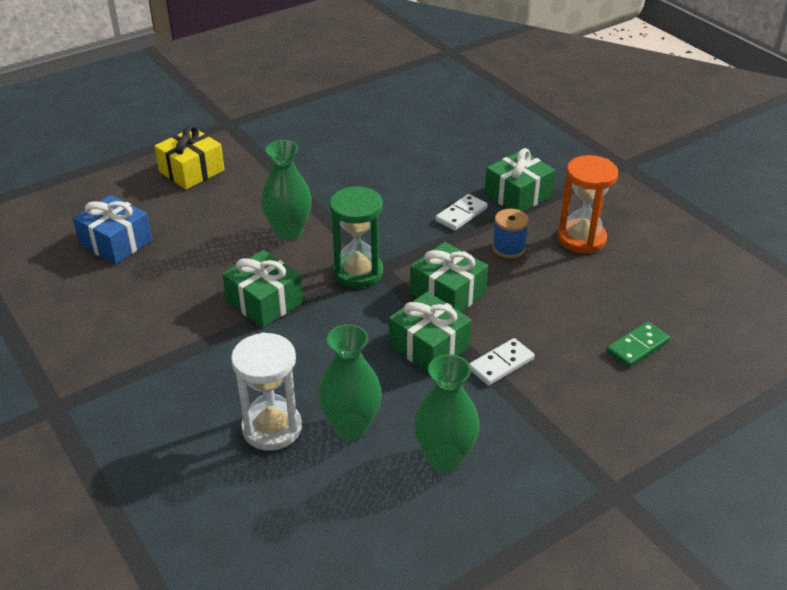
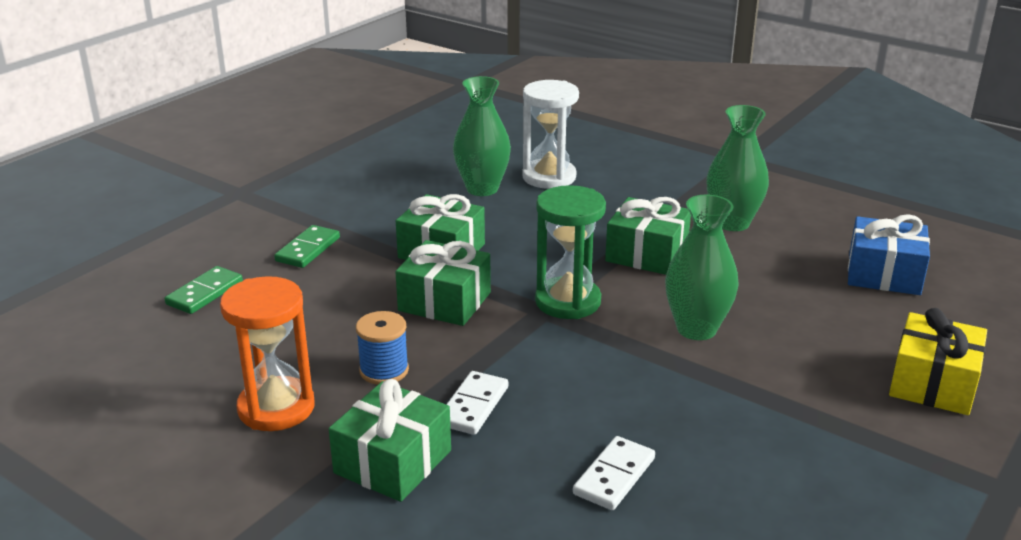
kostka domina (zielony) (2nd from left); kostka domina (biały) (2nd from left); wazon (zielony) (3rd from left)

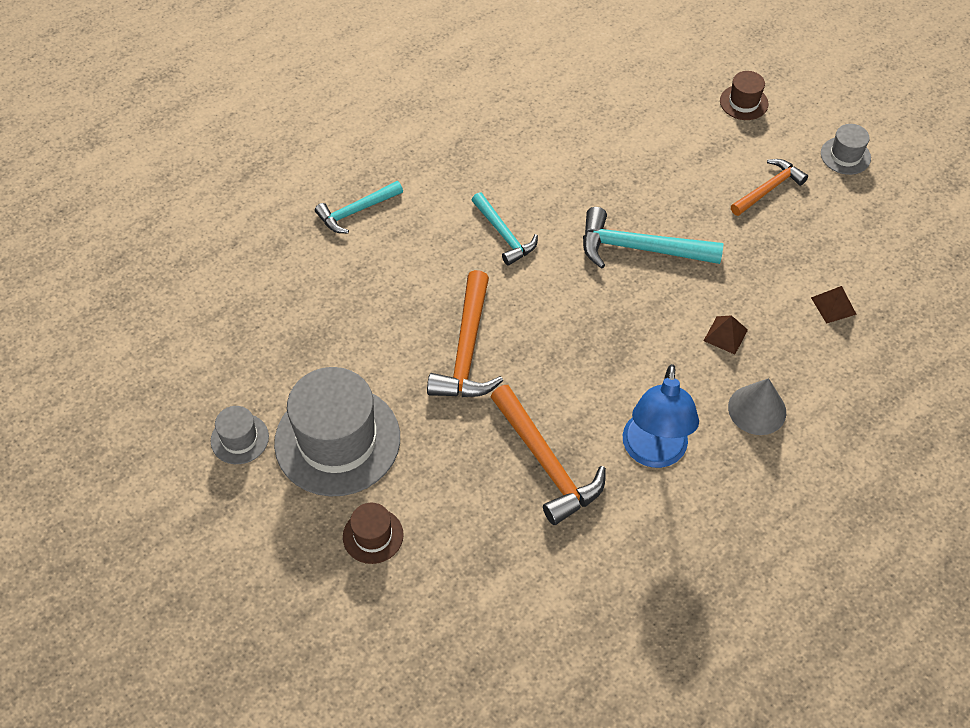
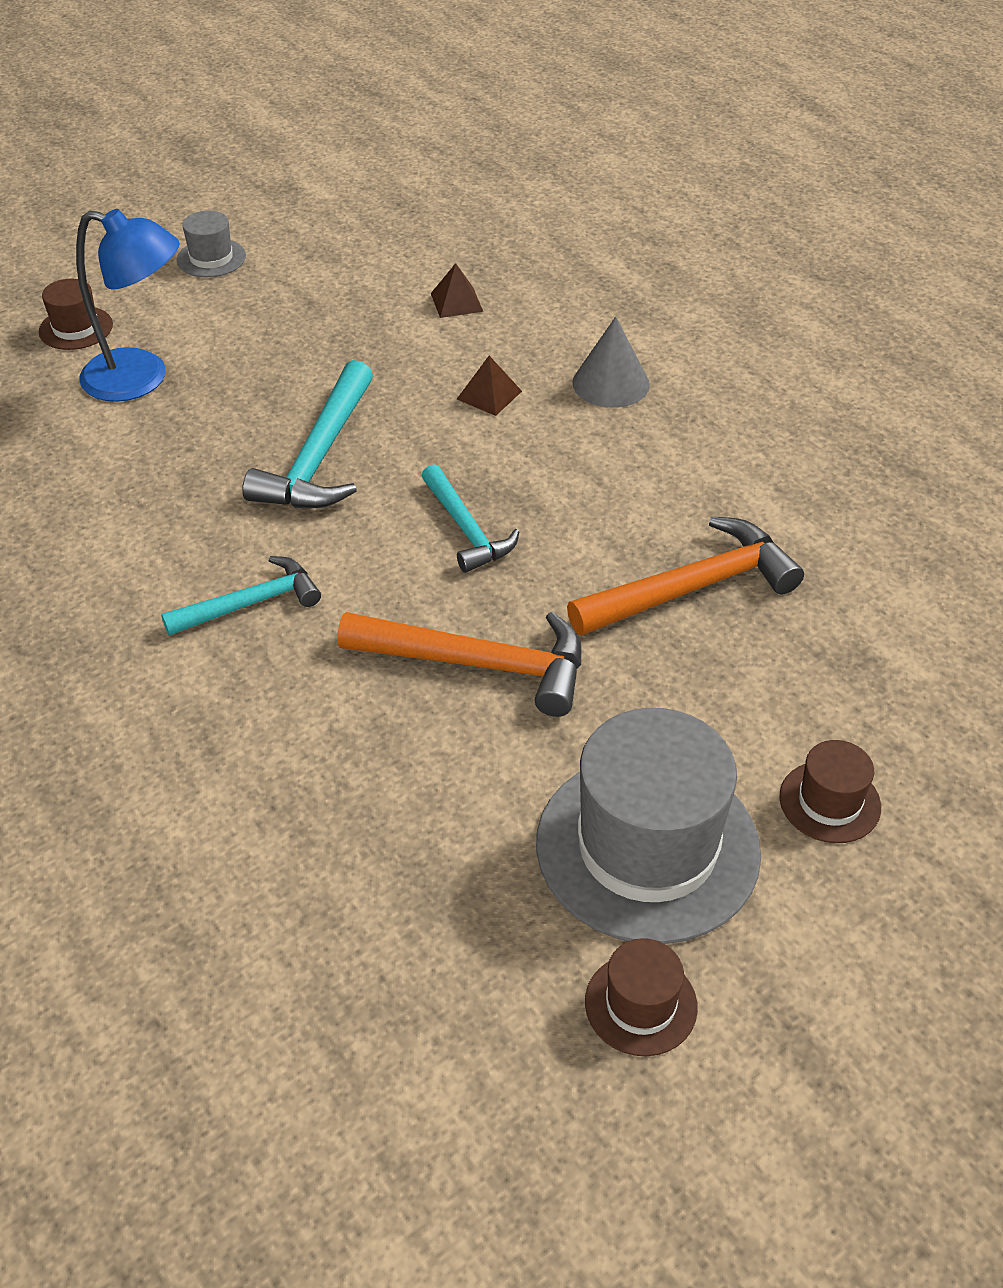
lampka (niebieski); młotek (turkusowy) (3rd from left); kapelusz (brązowy) (2nd from left); młotek (pomarańczowy) (3rd from left in the first image)

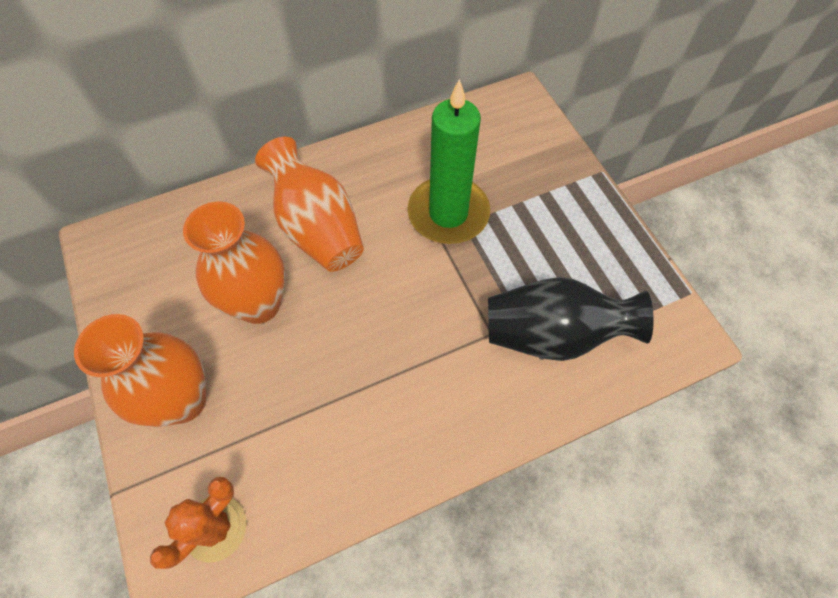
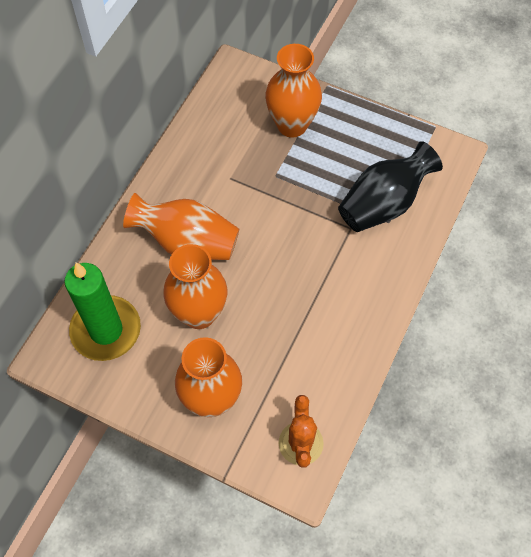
świeca (zielony); wazon (pomarańczowy) (4th from left)

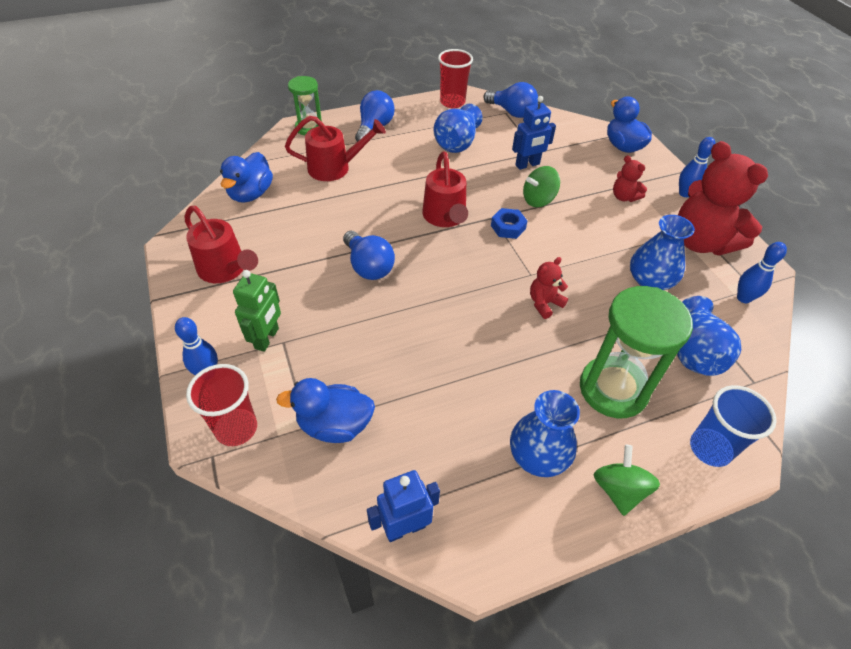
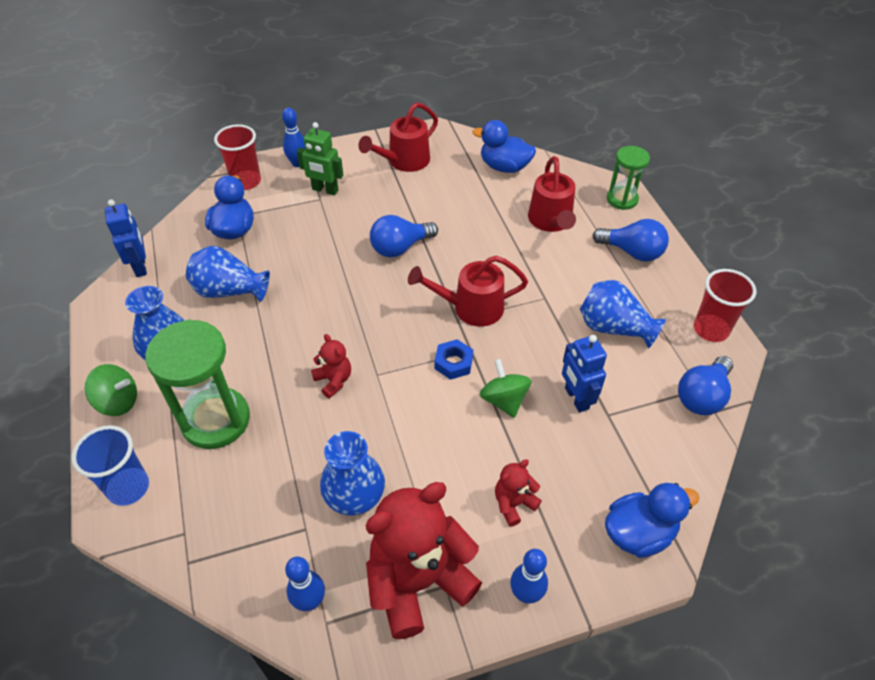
wazon (niebieski) (2nd from left)

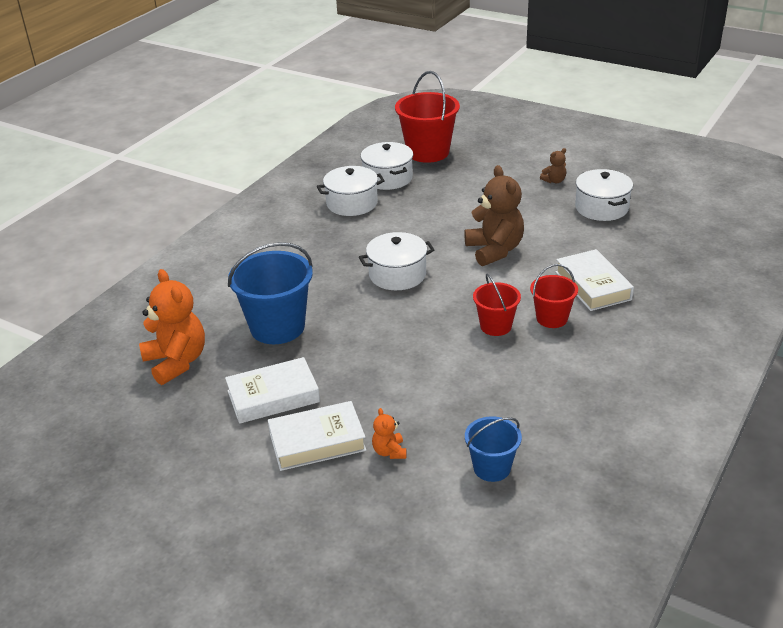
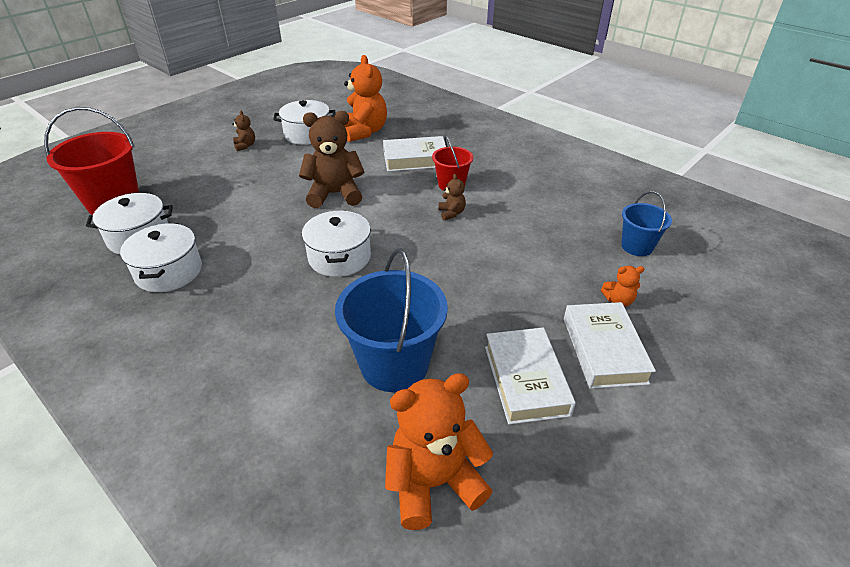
miś (pomarańczowy) (1st from left); miś (brązowy) (3rd from left)

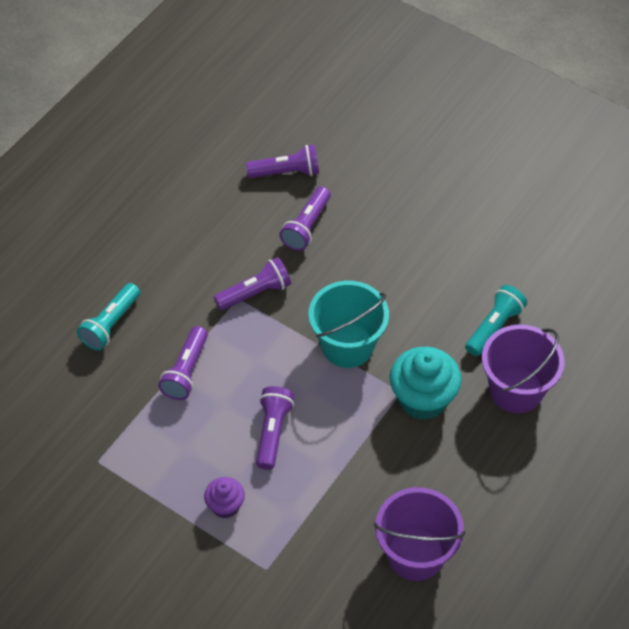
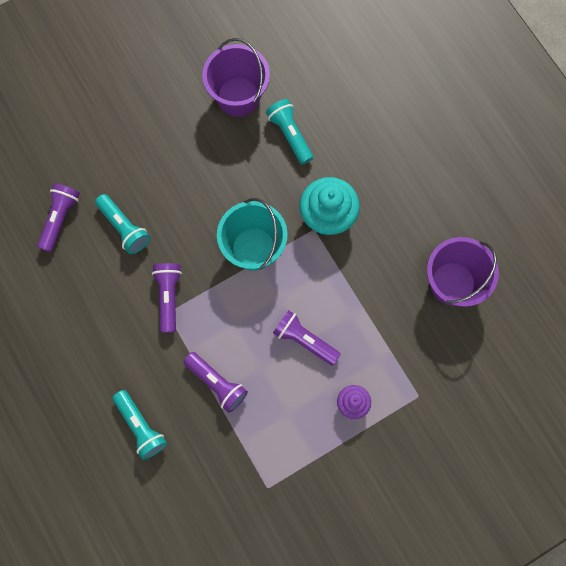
latarka (turkusowy) (1st from left); wiadro (fioletowy) (1st from left)

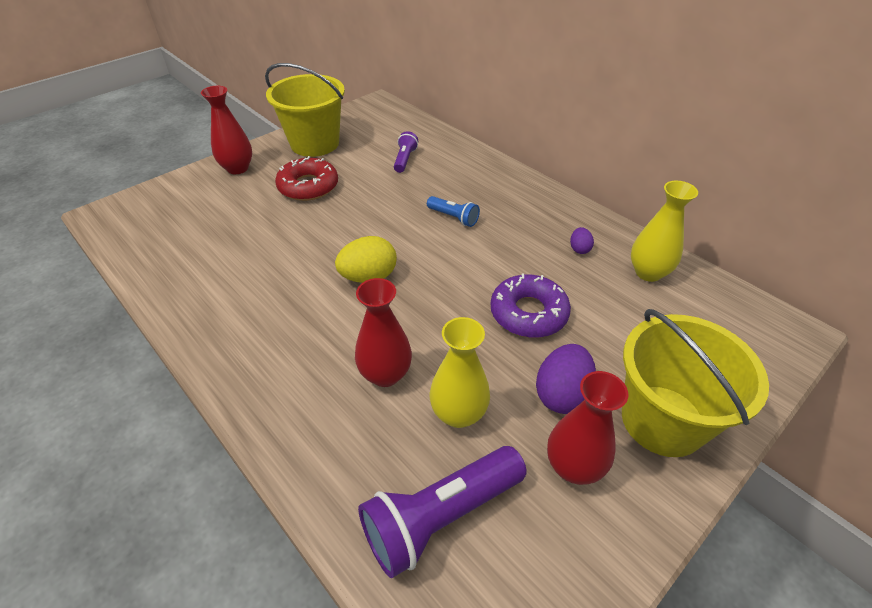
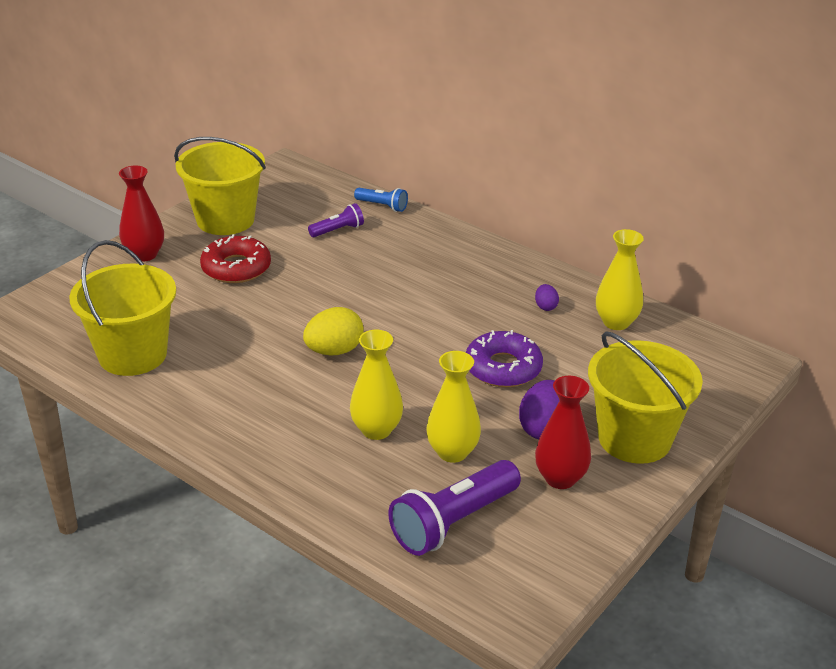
wiadro (żółty) (1st from left); latarka (fioletowy) (1st from left); wazon (żółty) (1st from left); latarka (niebieski)

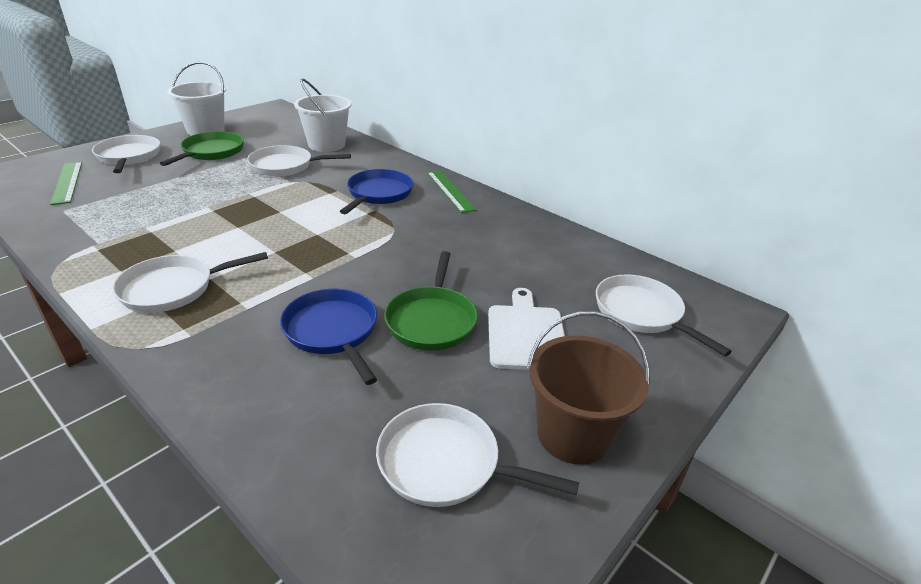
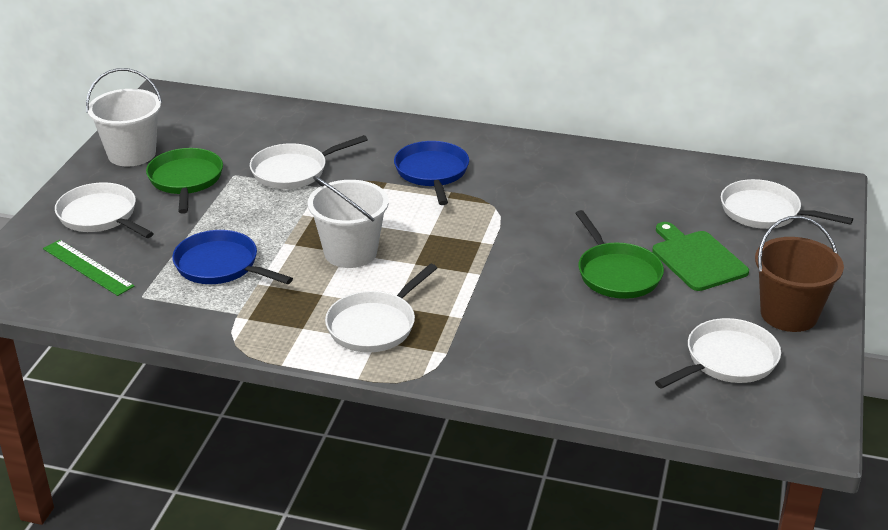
patelnia (niebieski) (1st from left); wiadro (biały) (2nd from left); deska do krojenia (zielony); patelnia (biały) (4th from left); linijka (zielony) (2nd from left in the first image)

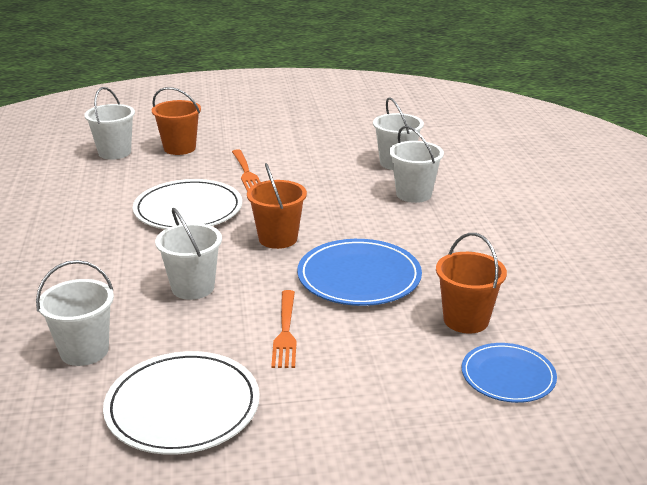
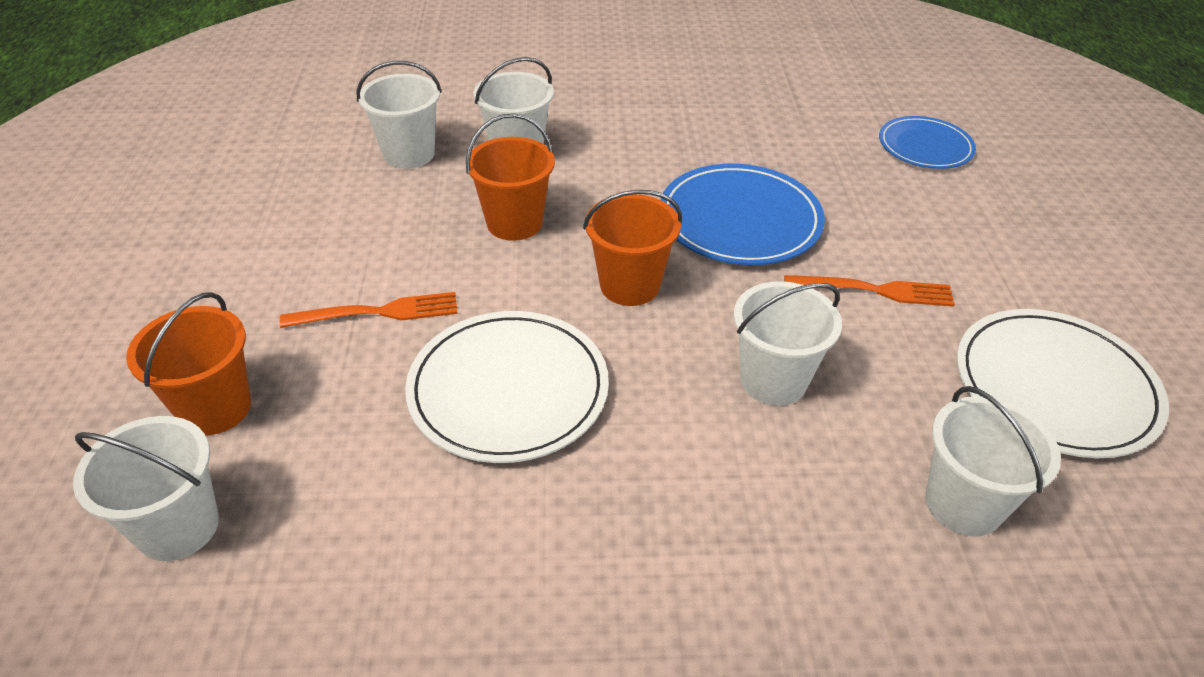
wiadro (pomarańczowy) (2nd from left)

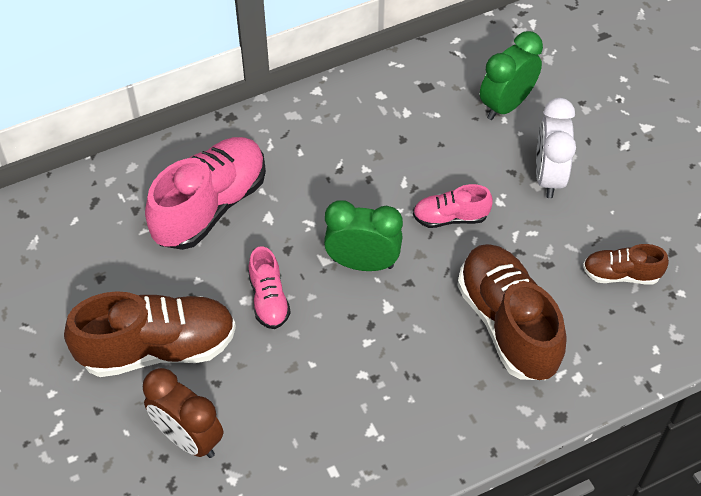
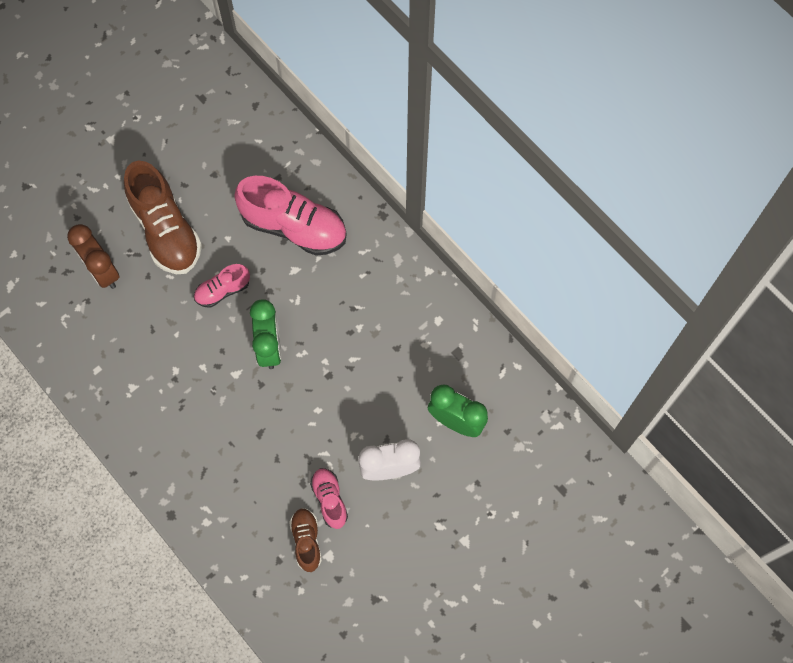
budzik (brązowy); but (różowy) (3rd from left); but (brązowy) (2nd from left in the first image)

